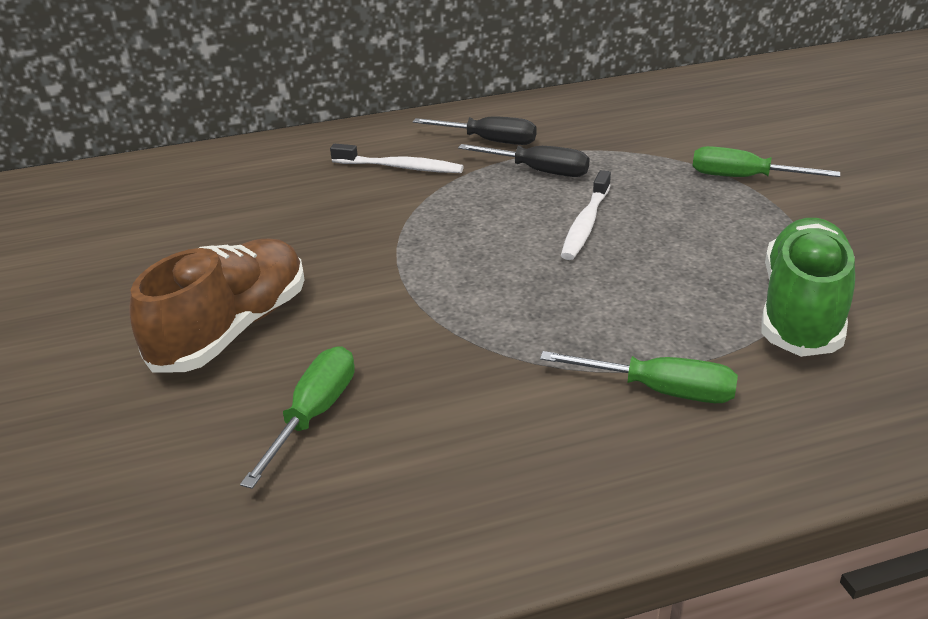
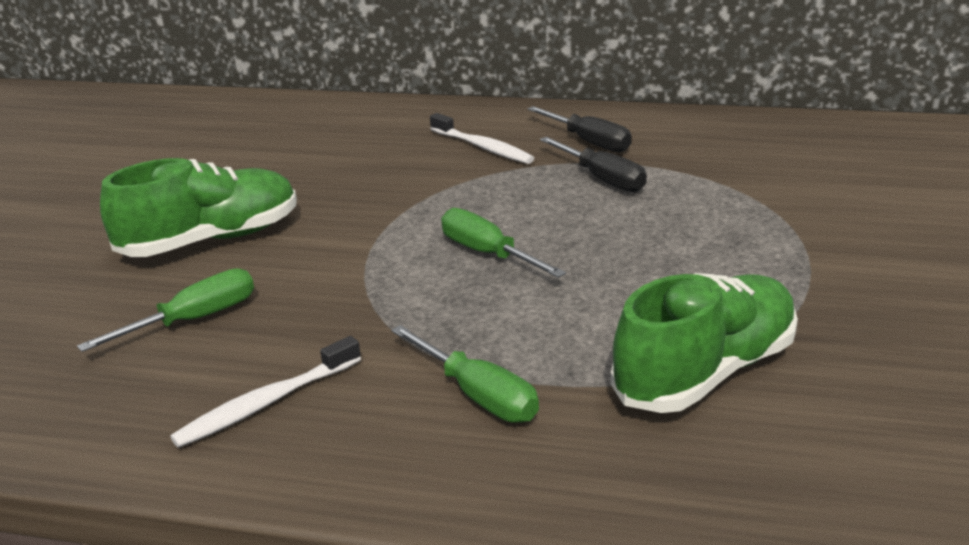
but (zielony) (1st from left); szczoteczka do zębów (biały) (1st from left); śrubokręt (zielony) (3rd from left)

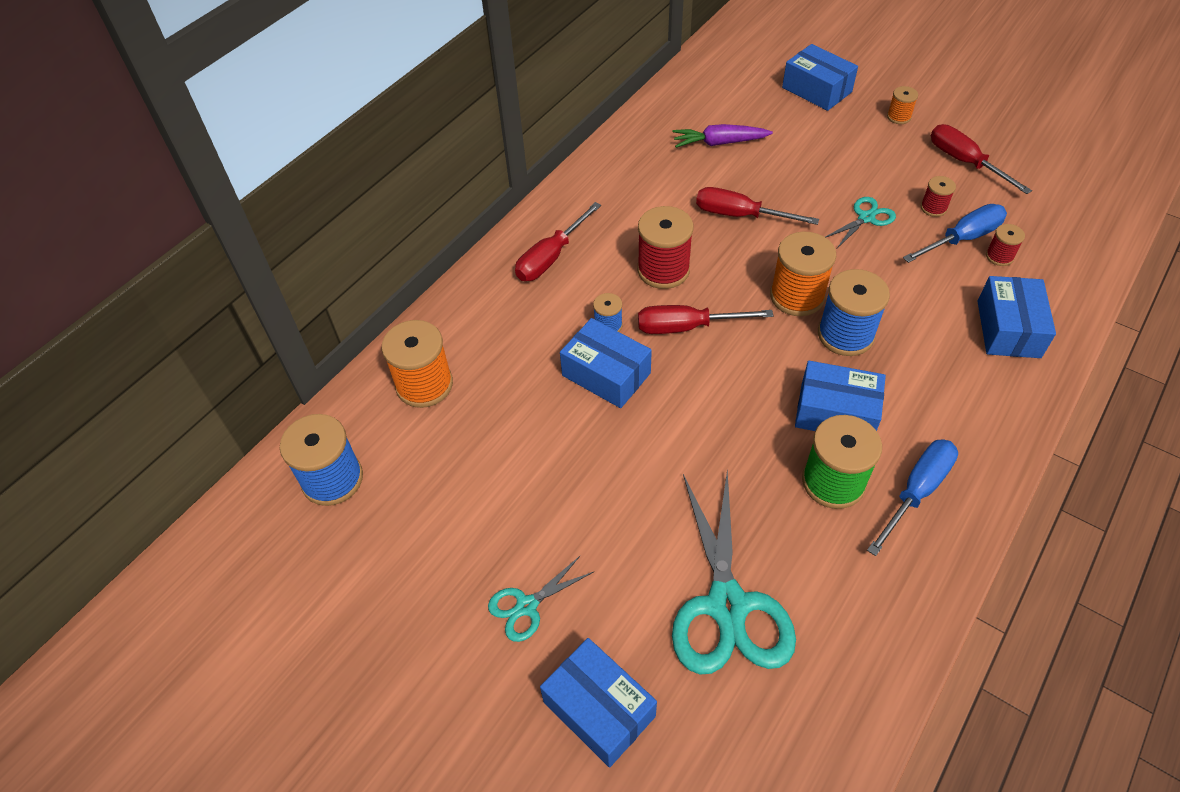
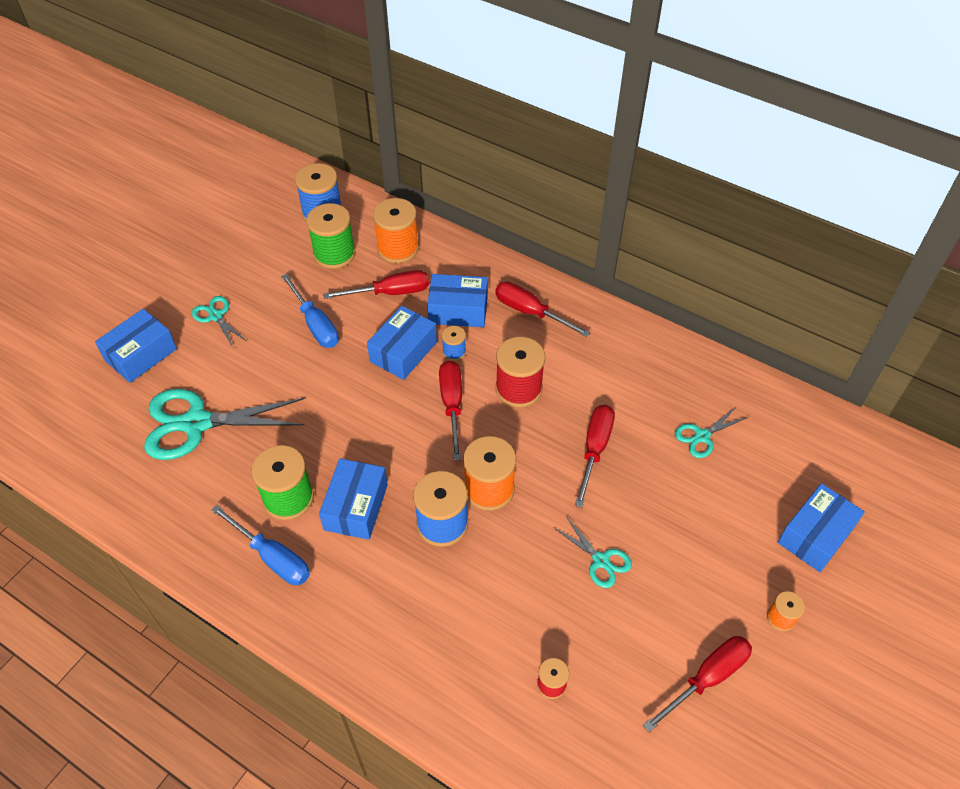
śrubokręt (niebieski) (2nd from left); szpulka (zielony) (2nd from left); śrubokręt (czerwony) (1st from left); pudełko (niebieski) (4th from left); nożyczki (turkusowy) (4th from left); szpulka (czerwony) (2nd from left in the first image)

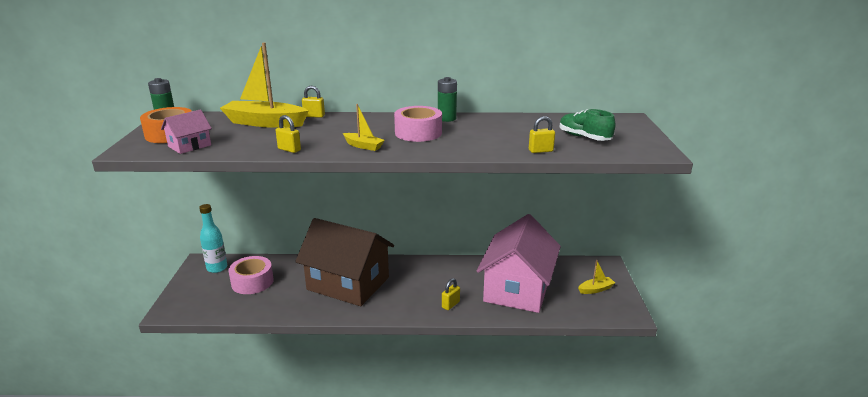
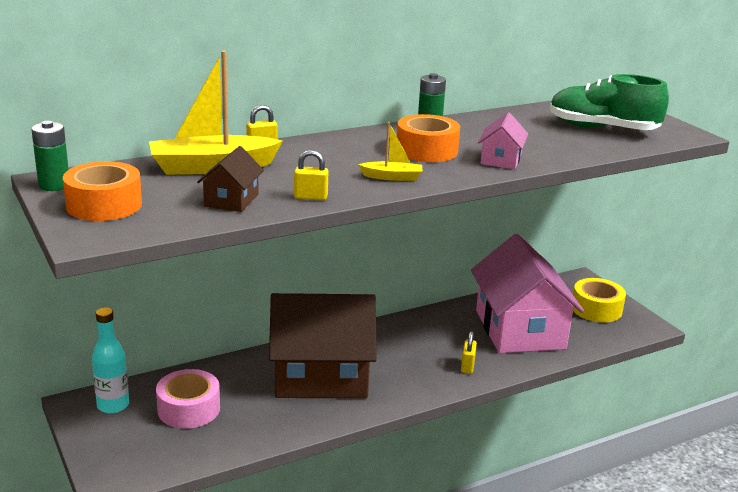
domek (brązowy) (1st from left); taśma klejąca (pomarańczowy) (2nd from left); domek (różowy) (1st from left); but (zielony); taśma klejąca (żółty); kłódka (żółty) (4th from left in the first image)

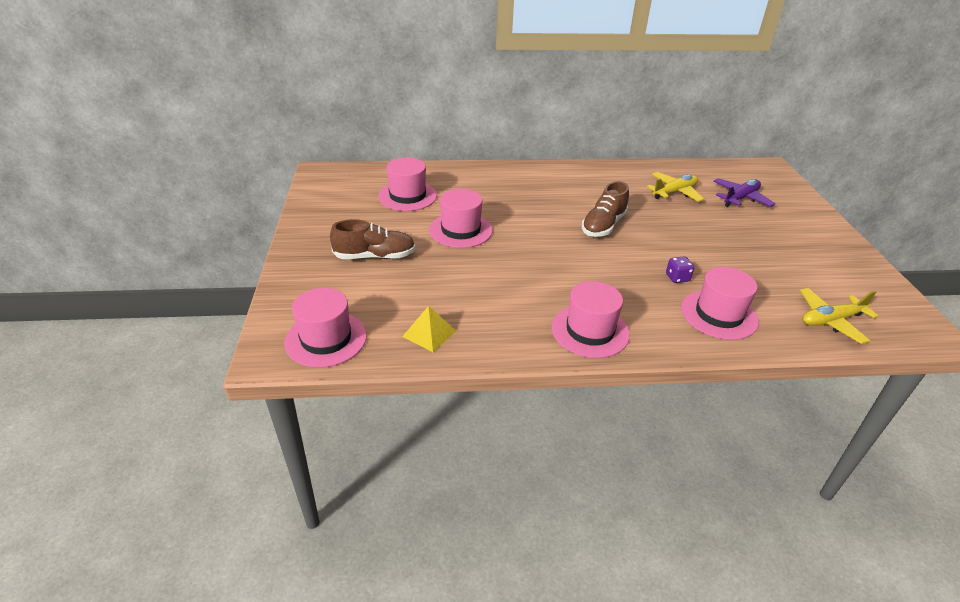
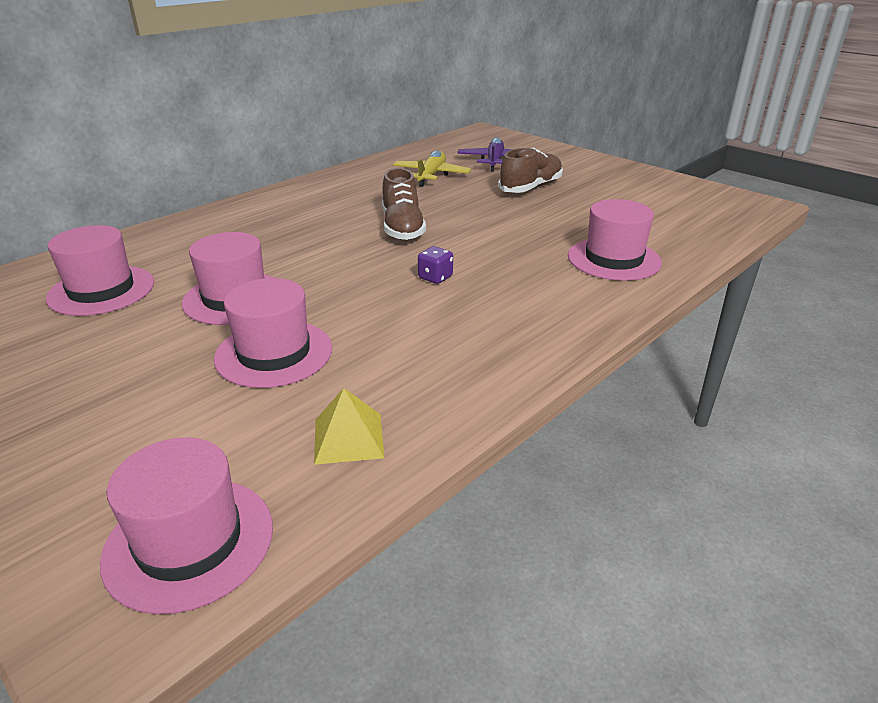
kapelusz (różowy) (4th from left); kostka do gry (fioletowy); but (brązowy) (2nd from left); samolot (żółty) (2nd from left in the first image)

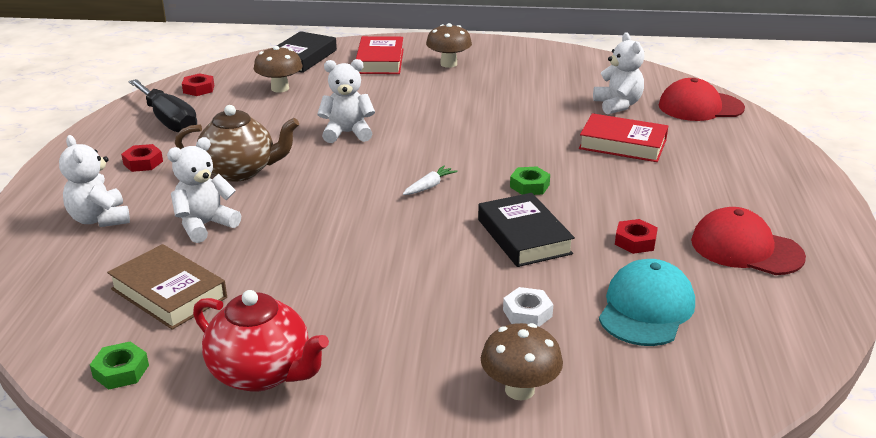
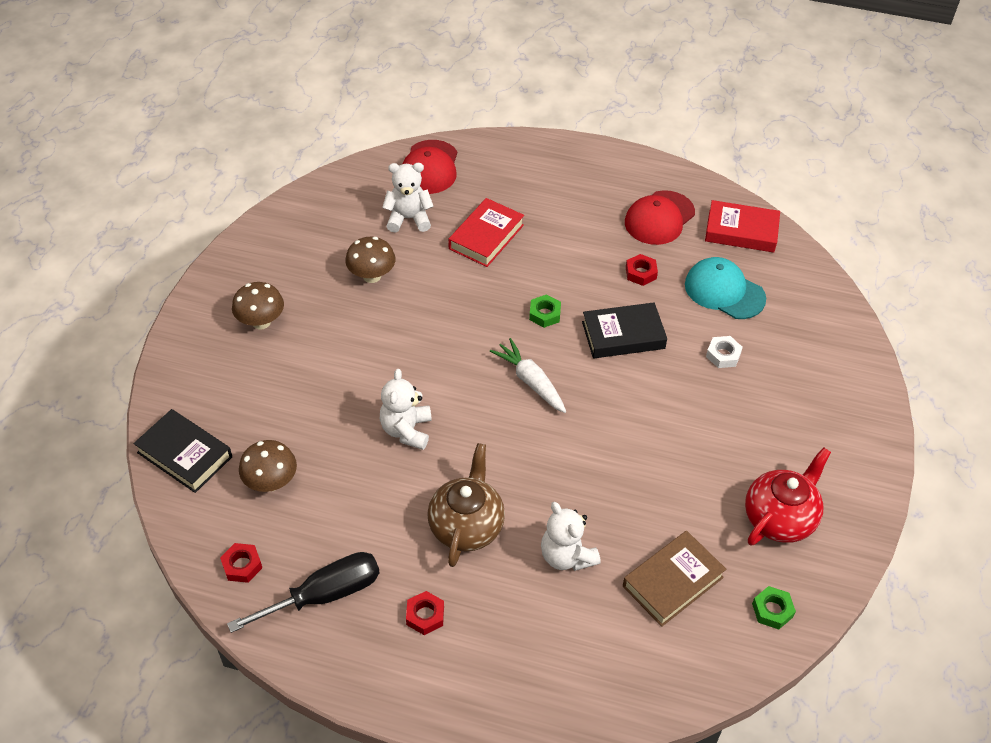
grzyb (brązowy) (3rd from left); marchewka (biały); książka (czerwony) (2nd from left); miś (biały) (1st from left in the first image)

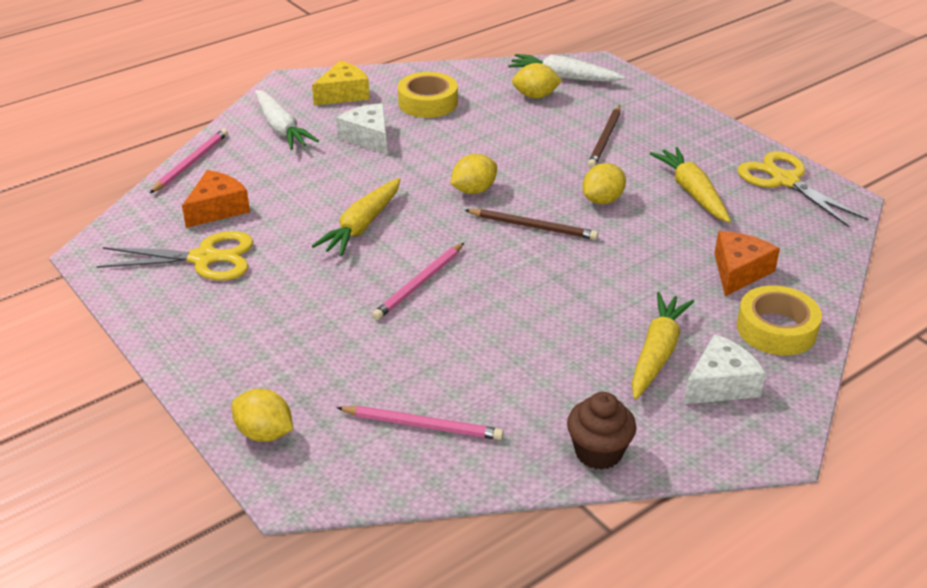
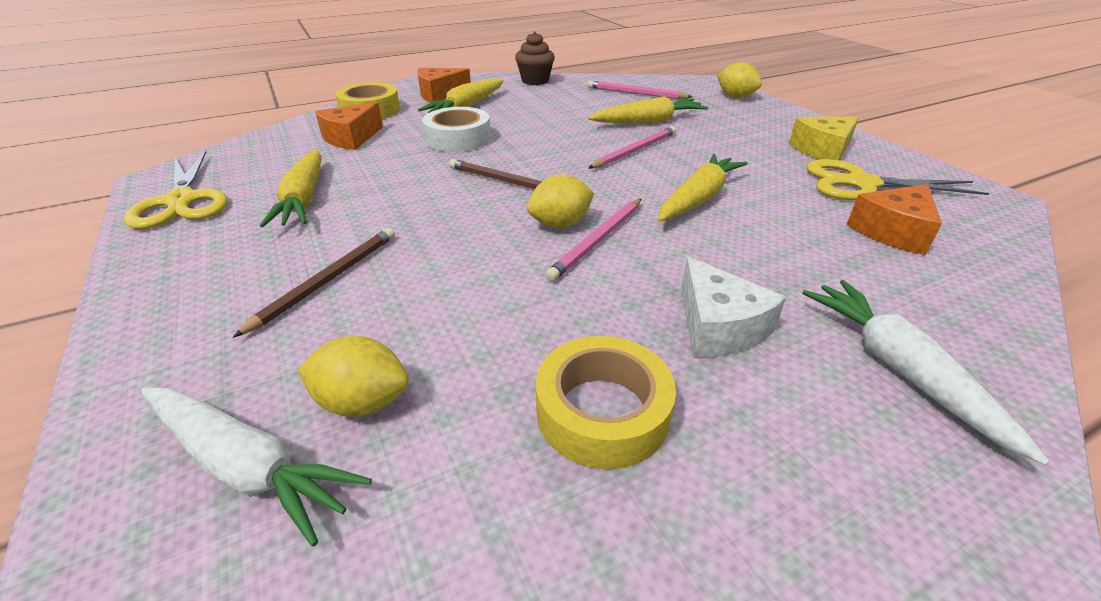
ser (pomarańczowy) (2nd from left); taśma klejąca (biały); ołówek (różowy) (1st from left); marchewka (żółty) (3rd from left); ser (żółty); cytryna (żółty) (4th from left in the first image)

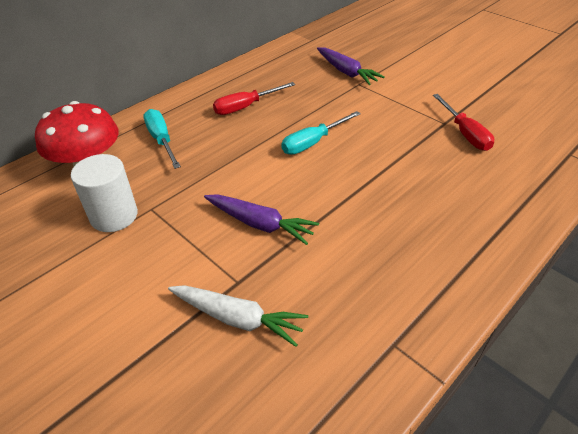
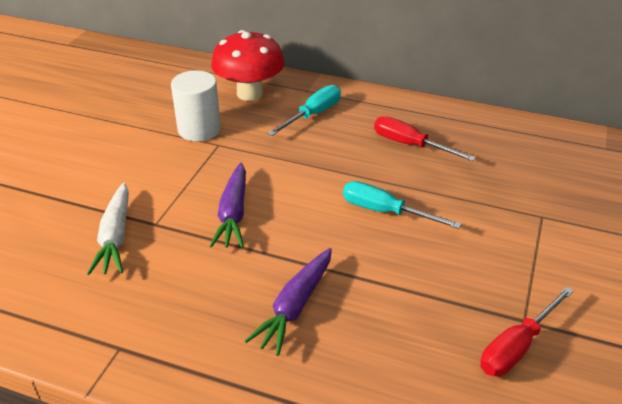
marchewka (fioletowy) (2nd from left)

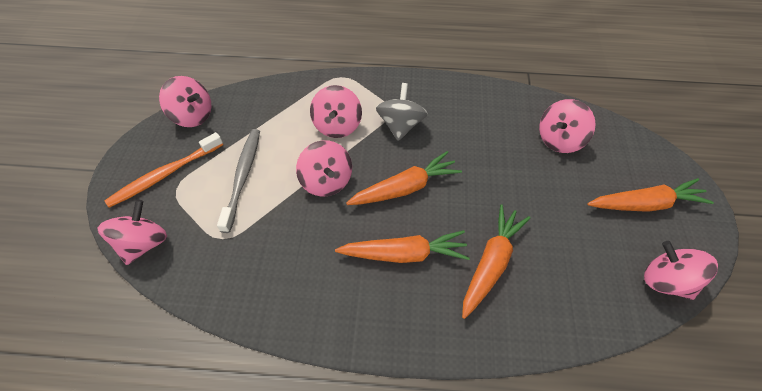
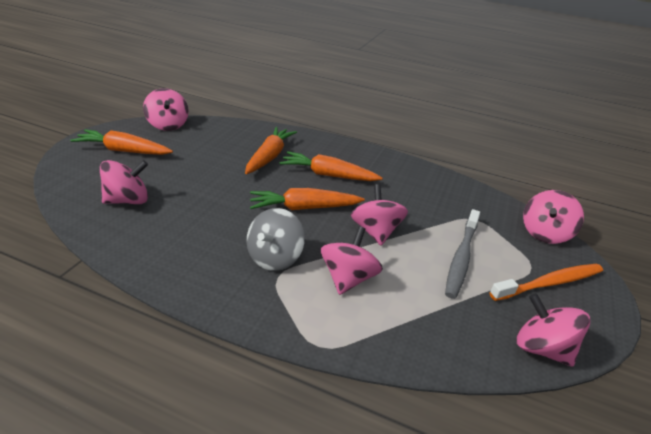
marchewka (pomarańczowy) (2nd from left)

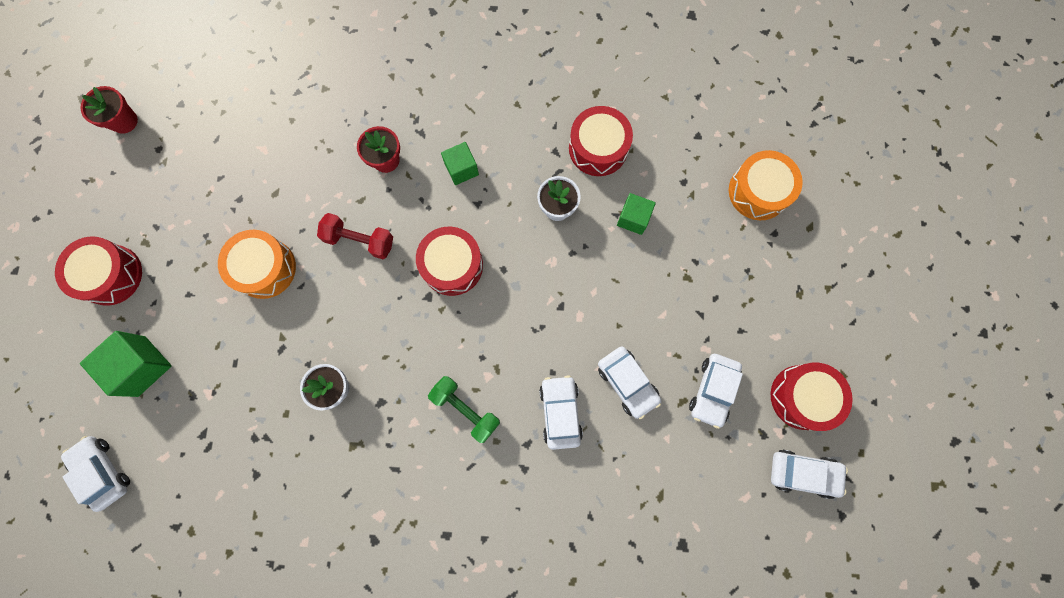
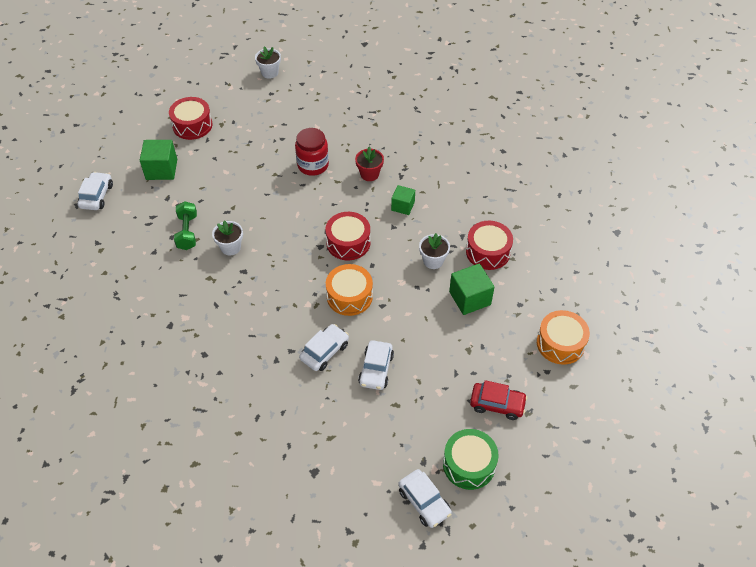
hantel (zielony); doniczka (biały) (2nd from left); słoik (czerwony); bęben (pomarańczowy) (1st from left); bęben (zielony); sześcian (zielony) (3rd from left); samochód (czerwony); hantel (czerwony); samochód (biały) (4th from left in the first image)

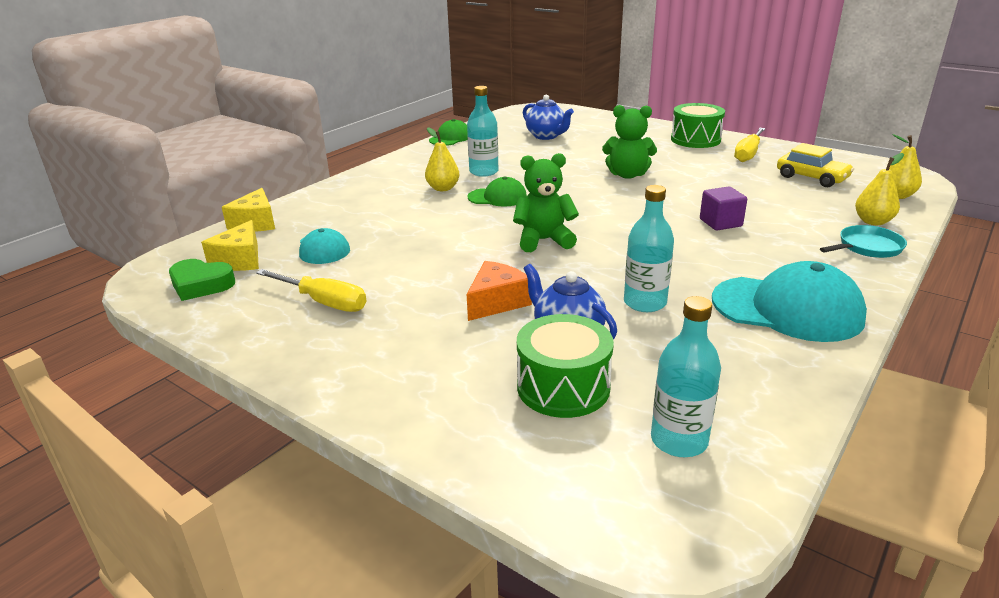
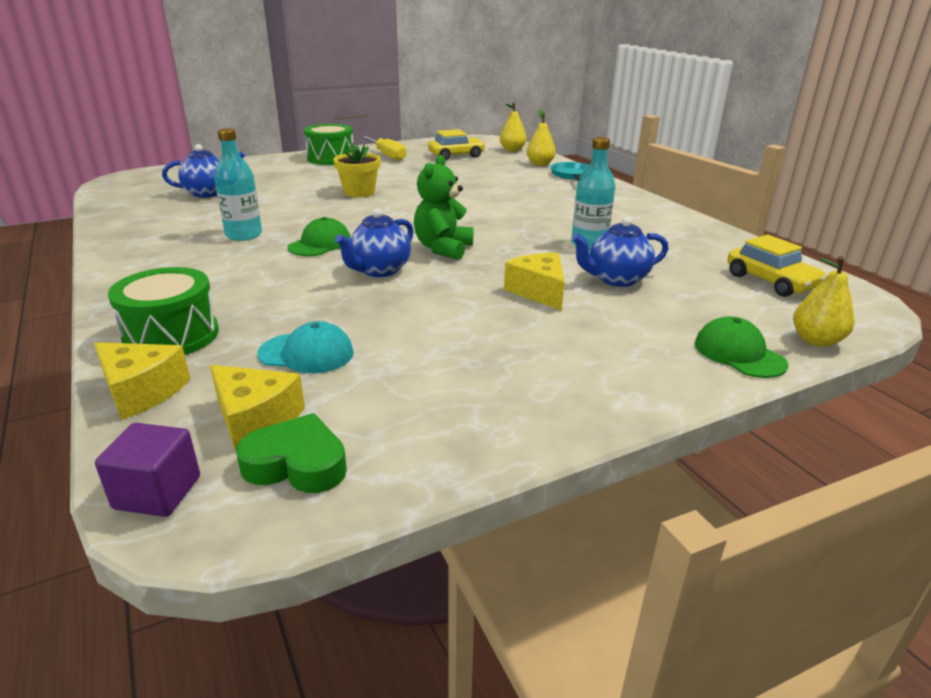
sześcian (fioletowy); bęben (zielony) (1st from left); serce (zielony); doniczka (żółty); imbryk (niebieski) (2nd from left); ser (żółty) (3rd from left); czapka (zielony) (2nd from left); samochód (żółty) (2nd from left); gruszka (żółty) (3rd from left); śrubokręt (żółty) (1st from left in the first image); czapka (turkusowy) (2nd from left in the first image)

